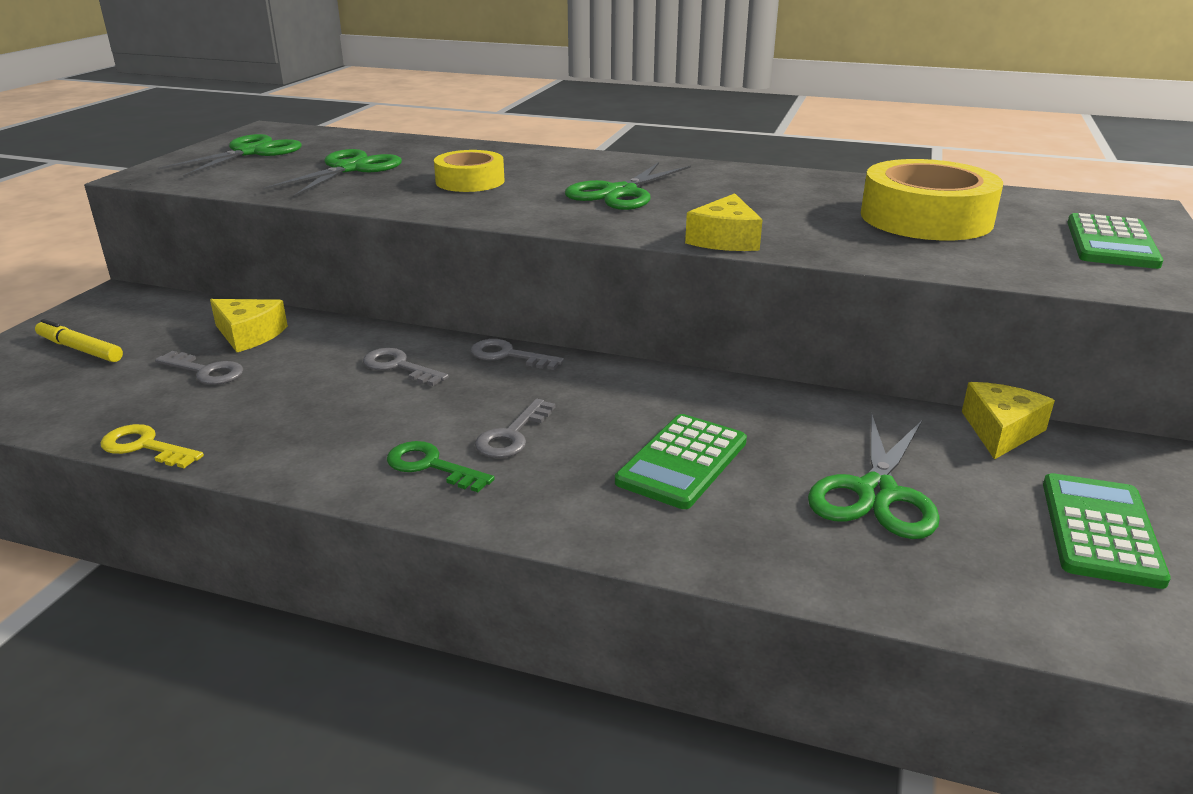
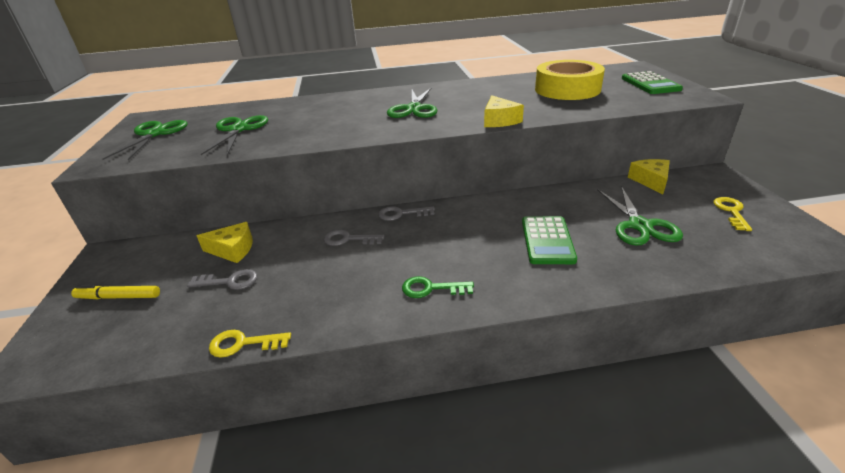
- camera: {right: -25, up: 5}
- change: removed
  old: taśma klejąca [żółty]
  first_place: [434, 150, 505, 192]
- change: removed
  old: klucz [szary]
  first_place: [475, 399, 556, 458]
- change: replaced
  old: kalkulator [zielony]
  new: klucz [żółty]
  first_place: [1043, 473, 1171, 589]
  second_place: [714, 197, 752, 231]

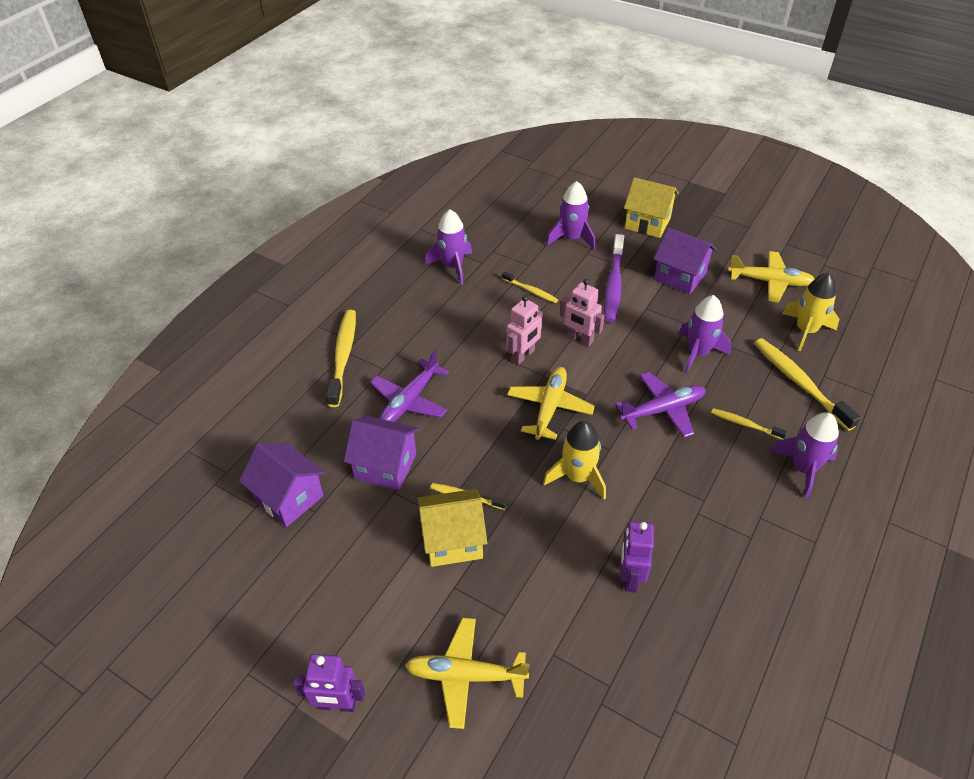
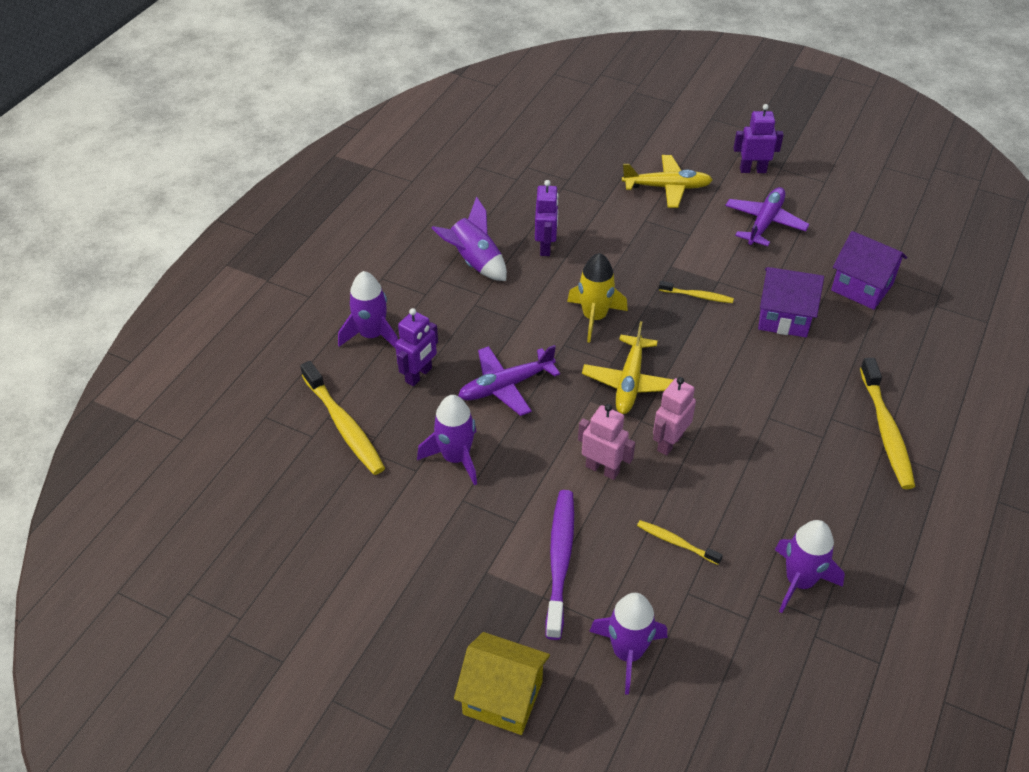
- camera: {right: 175, up: 0}
- change: removed
  old: domek [żółty]
  first_place: [418, 489, 487, 567]
- change: removed
  old: domek [fioletowy]
  first_place: [653, 228, 717, 294]
- change: removed
  old: samolot [żółty]
  first_place: [728, 251, 814, 303]
- change: removed
  old: rakieta [żółty]
  first_place: [782, 273, 839, 351]
- change: added
  new: rakieta [fioletowy]
  second_place: [432, 197, 507, 281]
- change: moved
  old: samolot [fioletowy]
  first_place: [370, 350, 449, 422]
  second_place: [725, 187, 809, 246]
- change: replaced
  old: szczoteczka do zębów [żółty]
  new: robot [fioletowy]
  first_place: [711, 408, 787, 440]
  second_place: [395, 308, 438, 386]

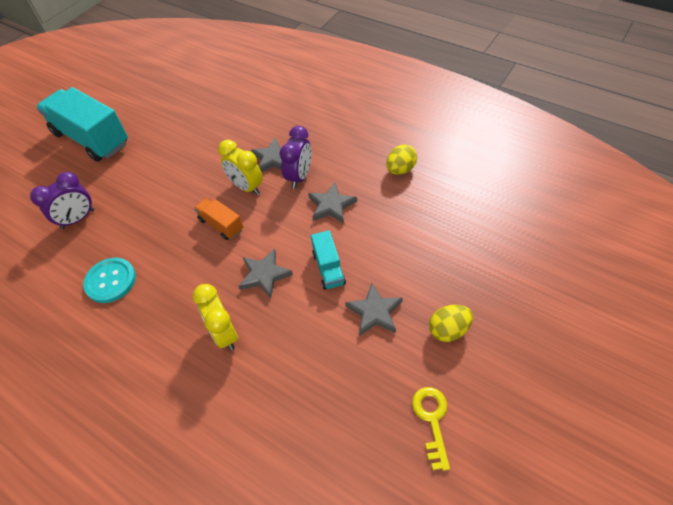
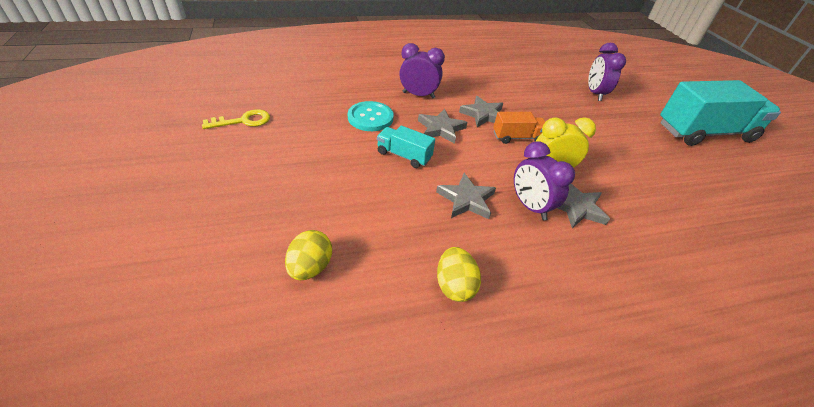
- camera: {right: 125, up: -10}
- change: moved
  old: guzik [turkusowy]
  first_place: [83, 258, 136, 303]
  second_place: [348, 101, 394, 131]
- change: moved
  old: gwiazda [szary]
  first_place: [345, 283, 403, 336]
  second_place: [459, 96, 503, 127]
- change: moved
  old: jajko [żółty]
  first_place: [429, 305, 473, 342]
  second_place: [285, 230, 332, 280]
- change: recoloured
  old: budzik [żółty]
  new: budzik [fioletowy]
  first_place: [193, 284, 238, 351]
  second_place: [399, 43, 445, 99]
- change: turned
  old: klucz [żółty]
  first_place: [412, 387, 450, 471]
  second_place: [202, 109, 270, 129]
  degrees: -60

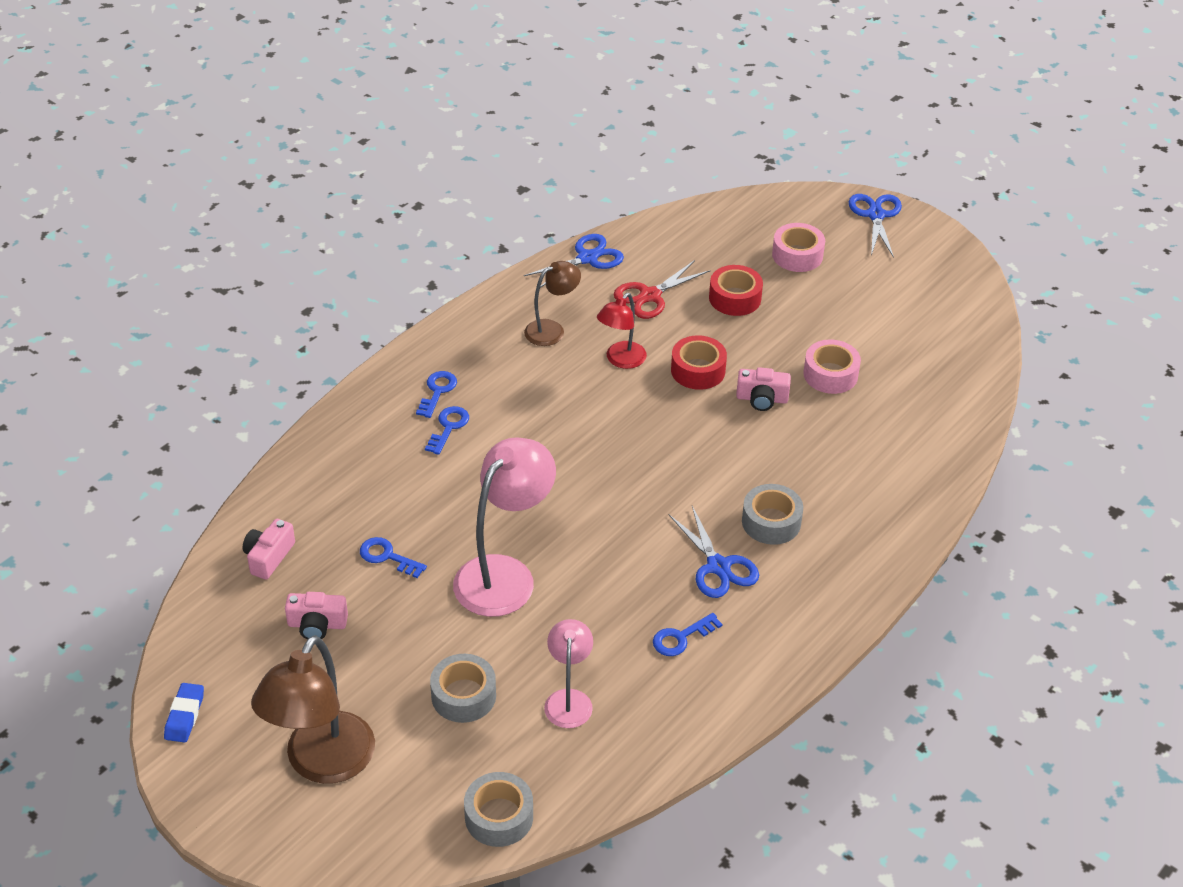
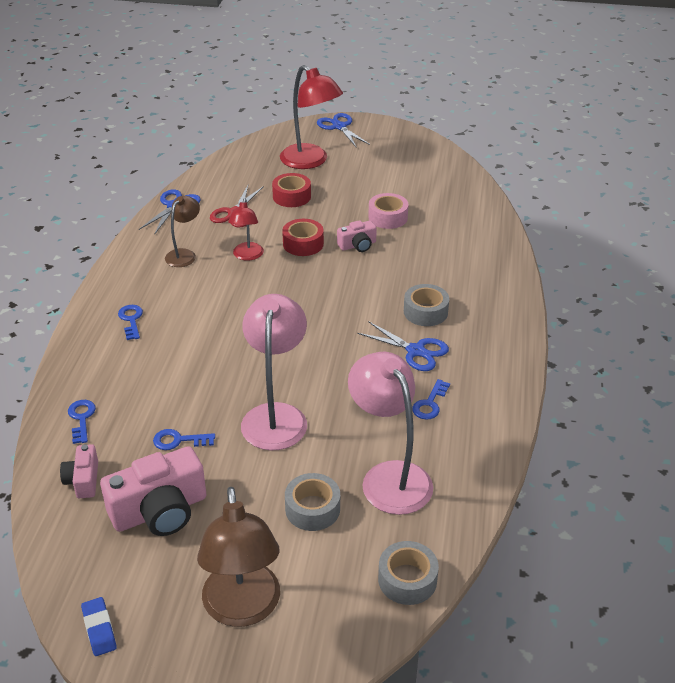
- camera: {right: -30, up: -5}
- change: moved
  old: klucz [niebieski]
  first_place: [425, 406, 469, 455]
  second_place: [68, 400, 96, 444]
- change: replaced
  old: taśma klejąca [różowy]
  new: lampka [czerwony]
  first_place: [772, 223, 825, 272]
  second_place: [280, 65, 343, 169]
- change: resized
  old: aparat fotograficzny [różowy]
  first_place: [285, 592, 348, 639]
  second_place: [100, 446, 207, 536]
  factor: 1.87
- change: resized
  old: lampka [różowy]
  first_place: [544, 619, 593, 728]
  second_place: [348, 352, 433, 515]
  factor: 1.77

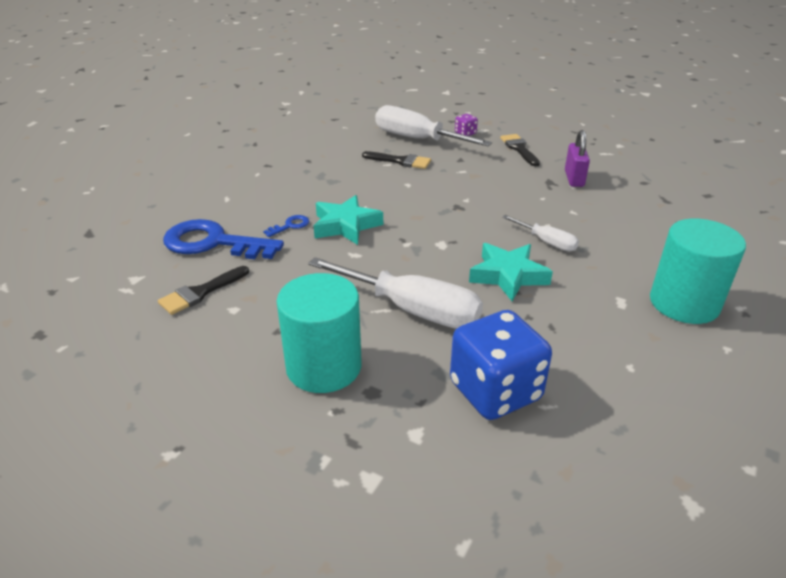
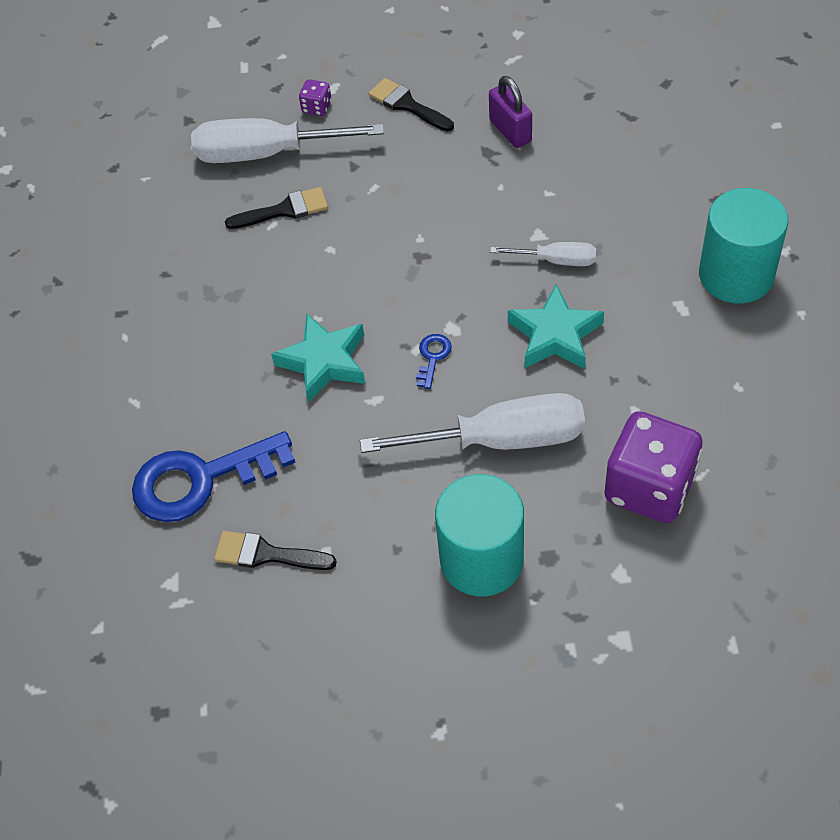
- camera: {right: -30, up: 20}
- change: moved
  old: klucz [niebieski]
  first_place: [263, 215, 309, 237]
  second_place: [416, 334, 452, 389]
- change: recoloured
  old: kostka do gry [niebieski]
  new: kostka do gry [fioletowy]
  first_place: [450, 310, 552, 420]
  second_place: [604, 411, 703, 523]
- change: turned
  old: pędzel [czarny]
  first_place: [158, 266, 249, 315]
  second_place: [214, 531, 337, 570]
  degrees: 90

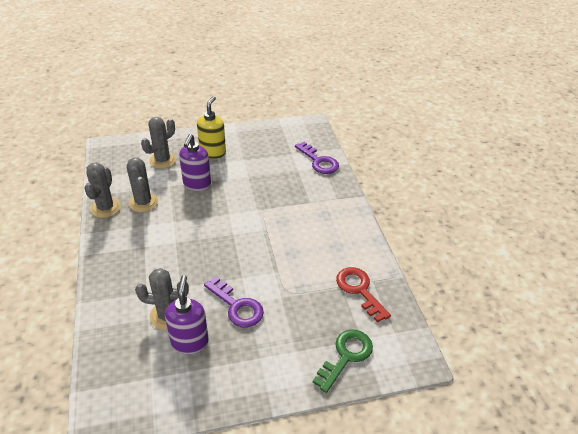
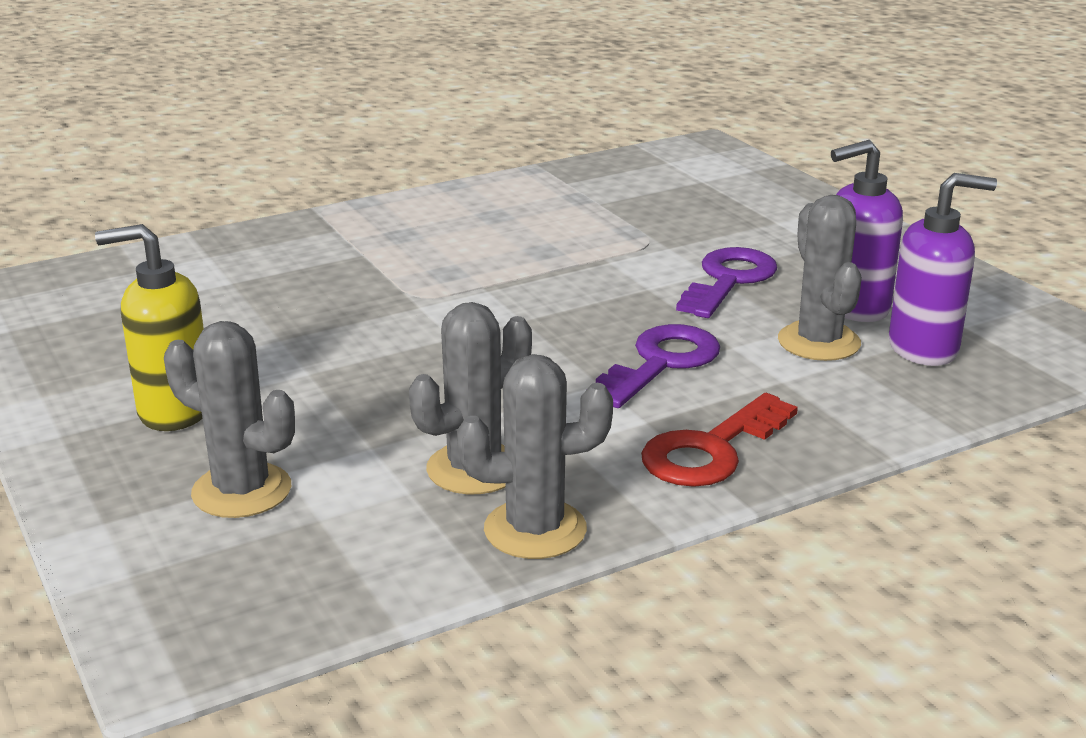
- camera: {right: -105, up: -15}
- change: removed
  old: klucz [zielony]
  first_place: [312, 329, 373, 393]
- change: moved
  old: dozownik mydła [fioletowy]
  first_place: [179, 134, 211, 191]
  second_place: [889, 173, 997, 366]
- change: moved
  old: klucz [fioletowy]
  first_place: [295, 142, 339, 174]
  second_place: [586, 324, 720, 408]
- change: moved
  old: klucz [czerwony]
  first_place: [336, 267, 391, 323]
  second_place: [641, 393, 798, 487]

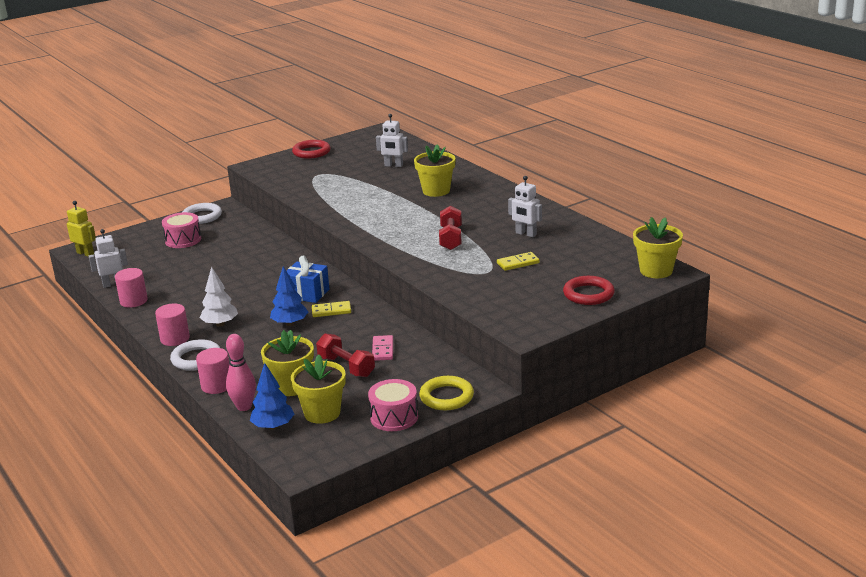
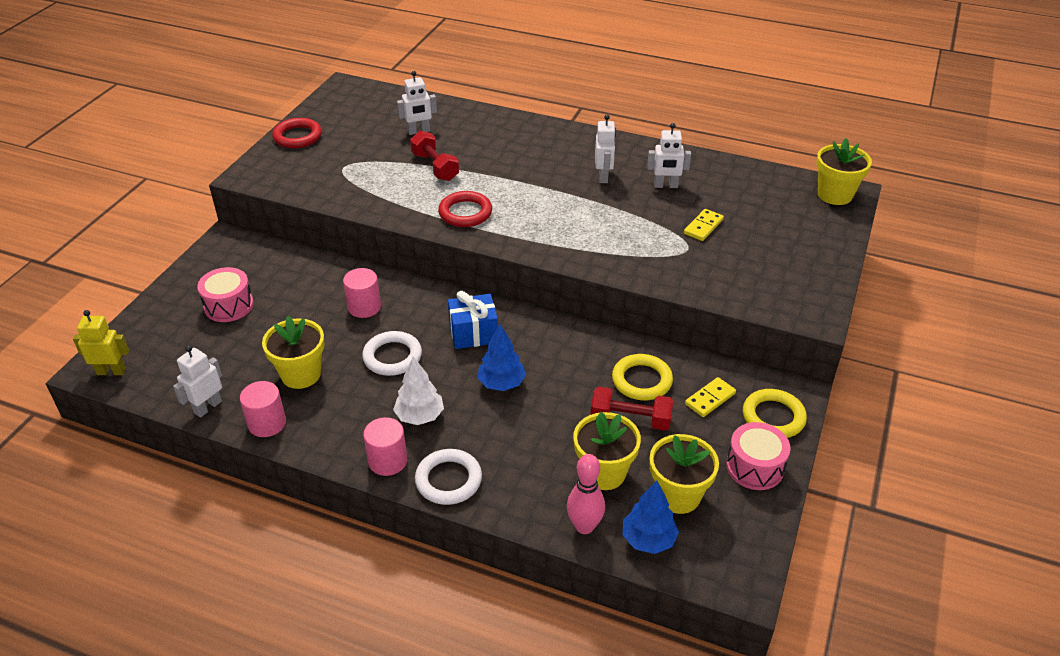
- camera: {right: -35, up: 15}
- change: added
  new: robot [biały]
  second_place: [595, 114, 616, 183]
- change: moved
  old: pierścień [biały]
  first_place: [183, 203, 222, 224]
  second_place: [362, 331, 422, 376]
- change: moved
  old: walec [różowy]
  first_place: [196, 348, 230, 394]
  second_place: [343, 268, 381, 318]
- change: moved
  old: kostka domina [żółty]
  first_place: [312, 301, 351, 317]
  second_place: [685, 377, 736, 417]
- change: moved
  old: doniczka [żółty]
  first_place: [414, 144, 455, 197]
  second_place: [262, 316, 325, 389]
- change: moved
  old: hantel [czerwony]
  first_place: [439, 206, 462, 250]
  second_place: [410, 131, 459, 181]
- change: moved
  old: pierścień [czerwony]
  first_place: [563, 276, 615, 305]
  second_place: [438, 191, 492, 227]
- change: replaced
  old: kostka domina [różowy]
  new: pierścień [żółty]
  first_place: [372, 335, 393, 361]
  second_place: [612, 354, 673, 400]

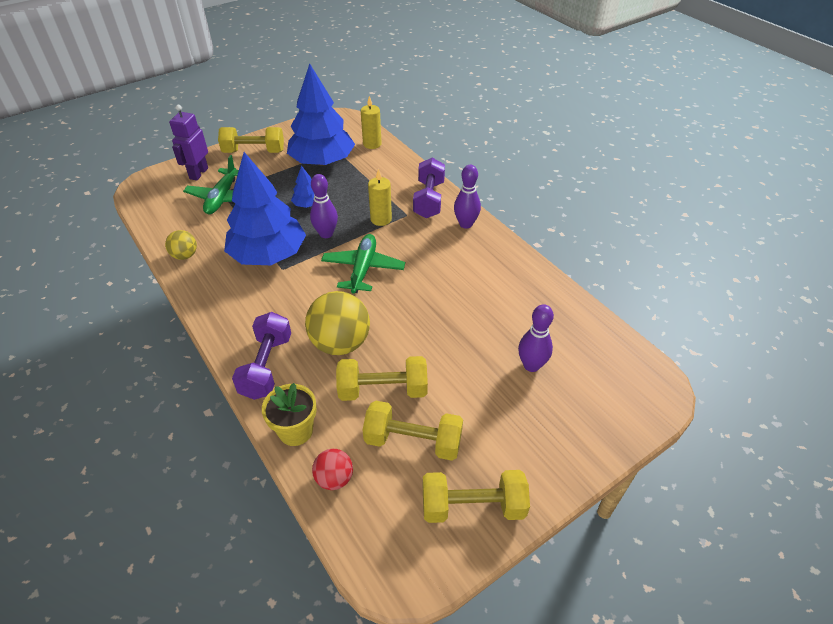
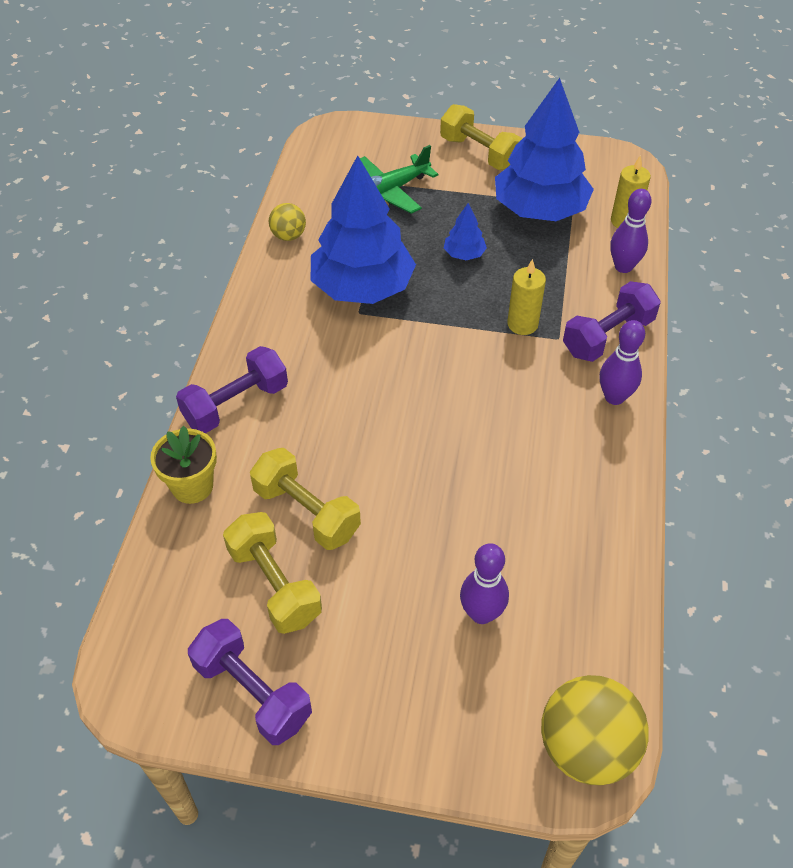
- camera: {right: 45, up: 5}
- change: removed
  old: robot [fioletowy]
  first_place: [169, 105, 208, 180]
- change: removed
  old: piłka [czerwony]
  first_place: [312, 449, 353, 490]
- change: removed
  old: samolot [zielony]
  first_place: [321, 234, 405, 293]
- change: moved
  old: piłka [żółty]
  first_place: [305, 291, 370, 355]
  second_place: [541, 675, 649, 785]
- change: moved
  old: kręgiel [fioletowy]
  first_place: [310, 174, 338, 238]
  second_place: [610, 189, 651, 273]
- change: recoloured
  old: hantel [żółty]
  new: hantel [fioletowy]
  first_place: [423, 470, 530, 523]
  second_place: [188, 619, 312, 745]

